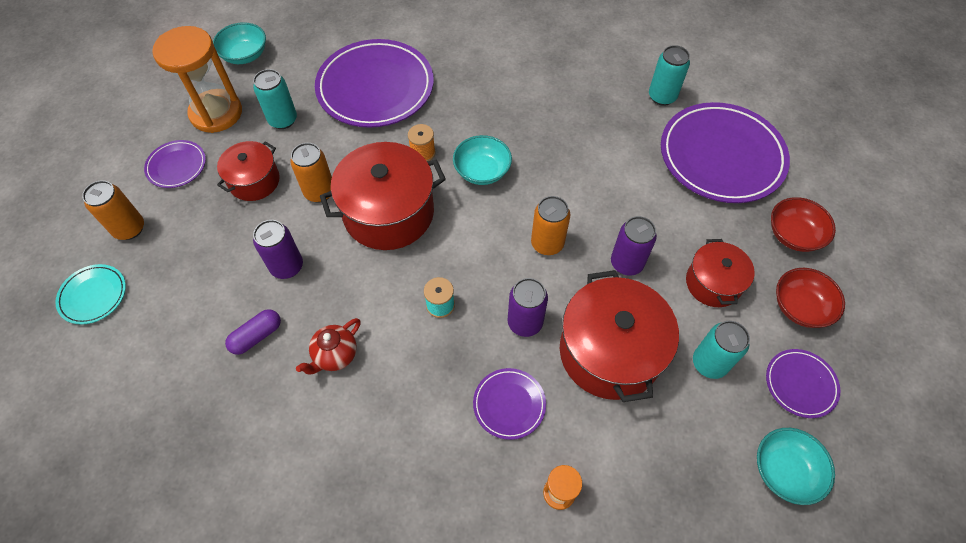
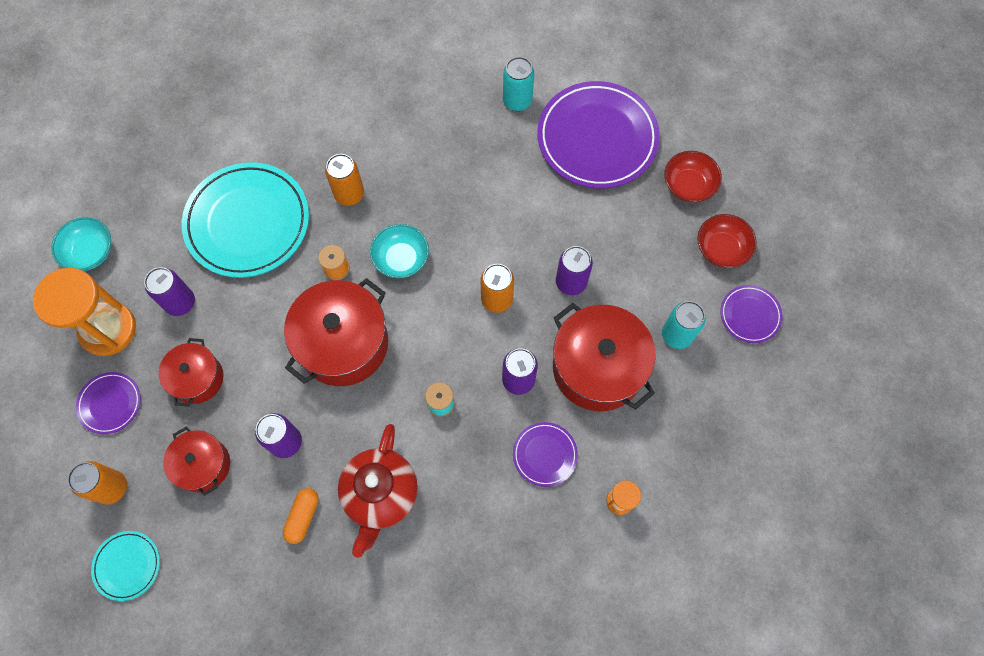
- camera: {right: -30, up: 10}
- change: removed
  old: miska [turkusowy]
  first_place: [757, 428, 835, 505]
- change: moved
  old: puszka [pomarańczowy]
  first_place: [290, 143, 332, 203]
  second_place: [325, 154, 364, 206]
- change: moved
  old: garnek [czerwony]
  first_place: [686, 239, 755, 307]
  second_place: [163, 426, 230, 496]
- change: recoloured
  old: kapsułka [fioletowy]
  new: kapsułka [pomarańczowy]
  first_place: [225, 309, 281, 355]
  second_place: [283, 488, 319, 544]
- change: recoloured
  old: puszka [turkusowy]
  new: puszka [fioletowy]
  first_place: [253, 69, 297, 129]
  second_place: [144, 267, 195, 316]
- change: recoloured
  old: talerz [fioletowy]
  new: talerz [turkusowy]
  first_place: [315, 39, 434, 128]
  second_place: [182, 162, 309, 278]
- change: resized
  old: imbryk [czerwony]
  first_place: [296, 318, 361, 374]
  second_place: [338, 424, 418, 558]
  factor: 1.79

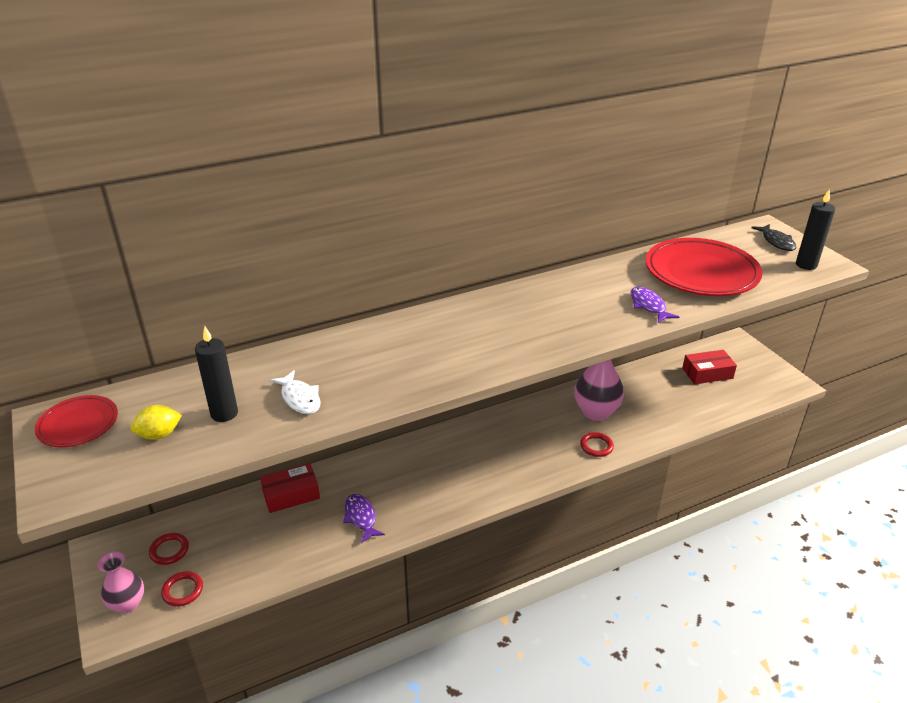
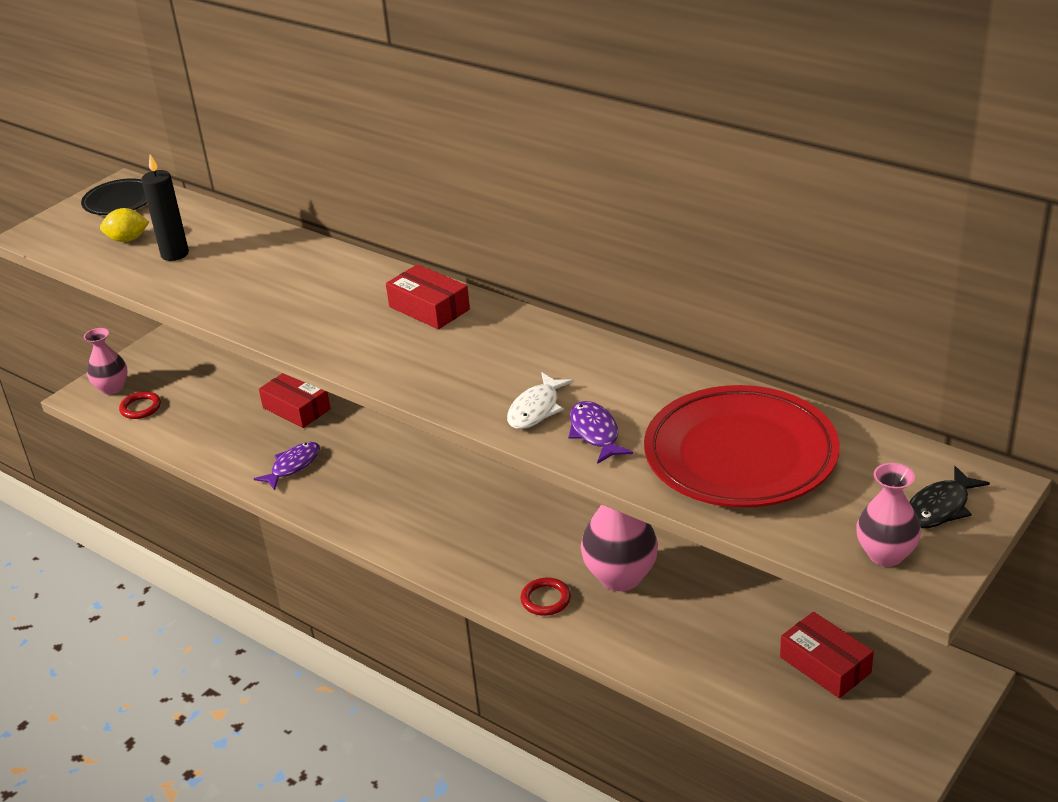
- camera: {right: 65, up: 0}
- change: removed
  old: pierścień [czerwony]
  first_place: [149, 533, 189, 565]
- change: added
  new: pudełko [czerwony]
  second_place: [386, 264, 470, 329]
- change: moved
  old: ryba [biały]
  first_place: [269, 370, 320, 414]
  second_place: [507, 372, 574, 429]
- change: replaced
  old: świeca [czarny]
  new: wazon [różowy]
  first_place: [796, 190, 835, 270]
  second_place: [856, 463, 921, 567]
- change: recoloured
  old: talerz [czerwony]
  new: talerz [czarny]
  first_place: [35, 395, 118, 447]
  second_place: [81, 178, 147, 215]
- change: turned
  old: cytryna [żółty]
  first_place: [130, 405, 182, 440]
  second_place: [100, 208, 149, 242]
  degrees: -45
- change: turned
  old: ryba [fioletowy]
  first_place: [630, 287, 679, 323]
  second_place: [568, 401, 633, 464]
  degrees: -60

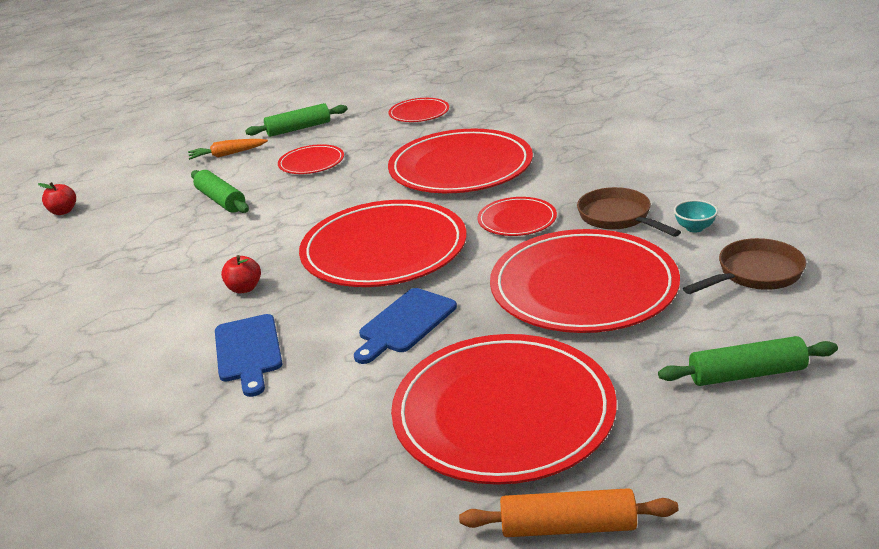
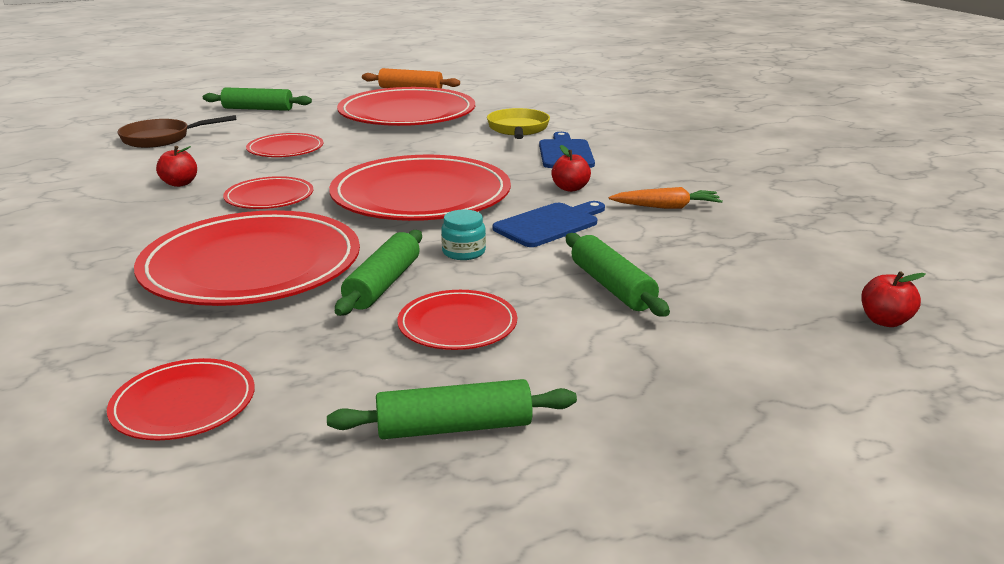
- camera: {right: -170, up: -5}
- change: removed
  old: miska [turkusowy]
  first_place: [674, 200, 718, 233]
- change: added
  new: wałek do ciasta [zielony]
  second_place: [335, 230, 422, 316]
- change: added
  new: słoik [turkusowy]
  second_place: [441, 210, 486, 260]
- change: added
  new: patelnia [żółty]
  second_place: [487, 108, 550, 139]
- change: moved
  old: marchewka [pomarańczowy]
  first_place: [188, 139, 268, 160]
  second_place: [609, 187, 723, 209]
- change: moved
  old: deska do krojenia [niebieski]
  first_place: [354, 288, 457, 364]
  second_place: [493, 201, 605, 247]
- change: replaced
  old: patelnia [brązowy]
  new: jabłko [czerwony]
  first_place: [577, 187, 681, 237]
  second_place: [156, 146, 197, 187]
- change: resized
  old: talerz [czerwony]
  first_place: [490, 229, 680, 333]
  second_place: [246, 133, 324, 157]
  factor: 0.49

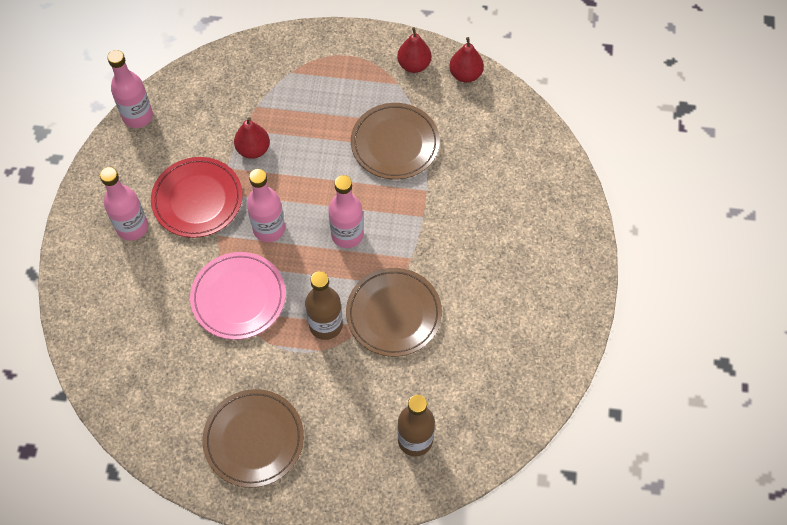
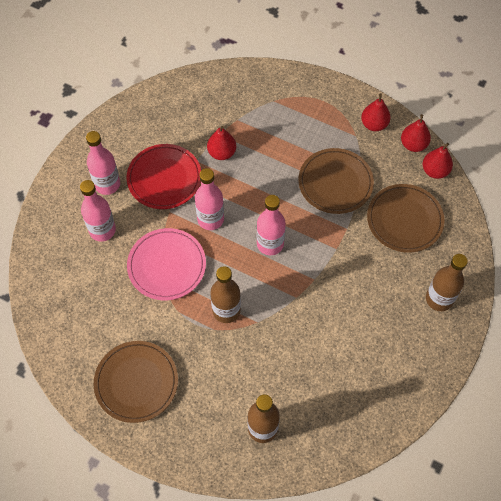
- camera: {right: 20, up: 0}
- change: added
  new: gruszka [czerwony]
  second_place: [423, 143, 453, 179]
- change: added
  new: butelka [brązowy]
  second_place: [426, 254, 468, 311]
- change: moved
  old: butelka [różowy]
  first_place: [107, 50, 153, 128]
  second_place: [80, 180, 116, 242]
- change: moved
  old: talerz [brązowy]
  first_place: [346, 268, 442, 357]
  second_place: [367, 184, 444, 253]

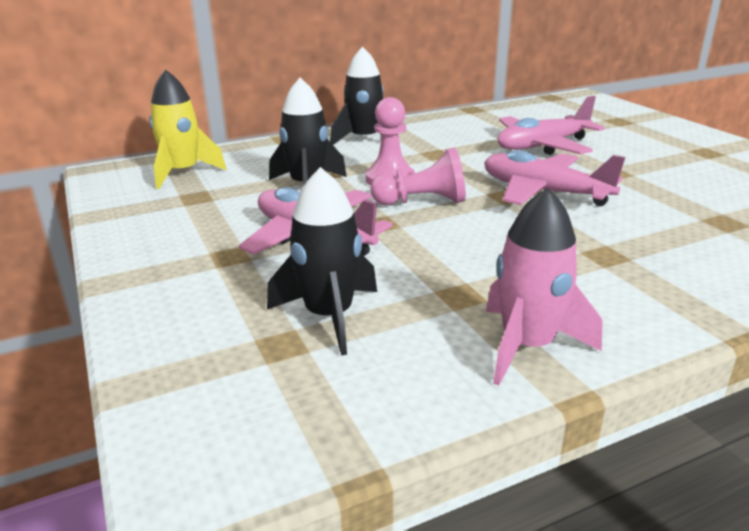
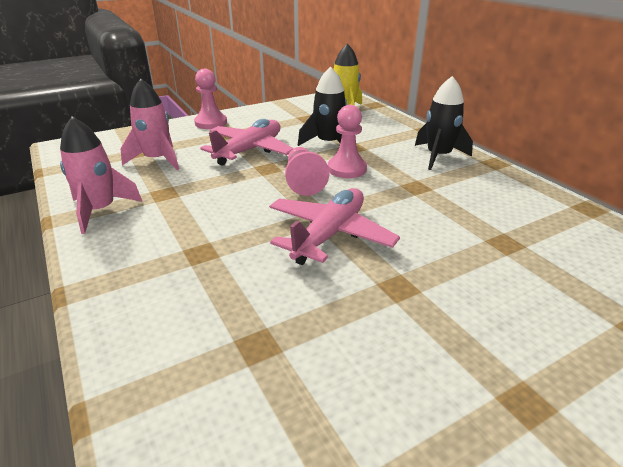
- camera: {right: 85, up: 5}
- change: removed
  old: samolot [różowy]
  first_place: [498, 96, 605, 155]
- change: added
  new: pionek [różowy]
  second_place: [194, 69, 227, 129]
- change: recoloured
  old: rakieta [czarny]
  new: rakieta [różowy]
  first_place: [267, 167, 377, 355]
  second_place: [120, 79, 179, 170]

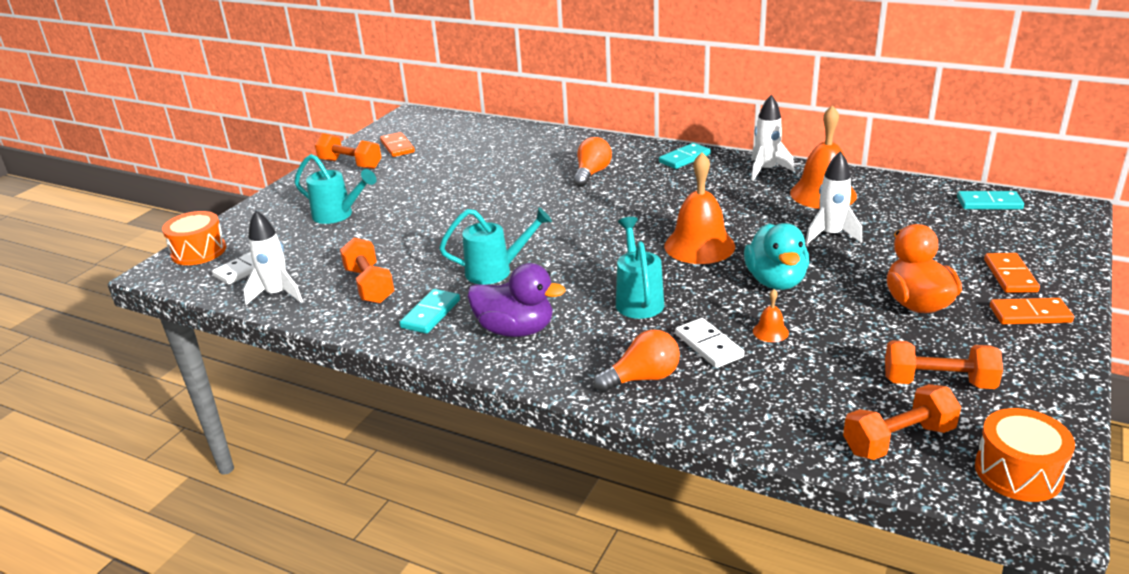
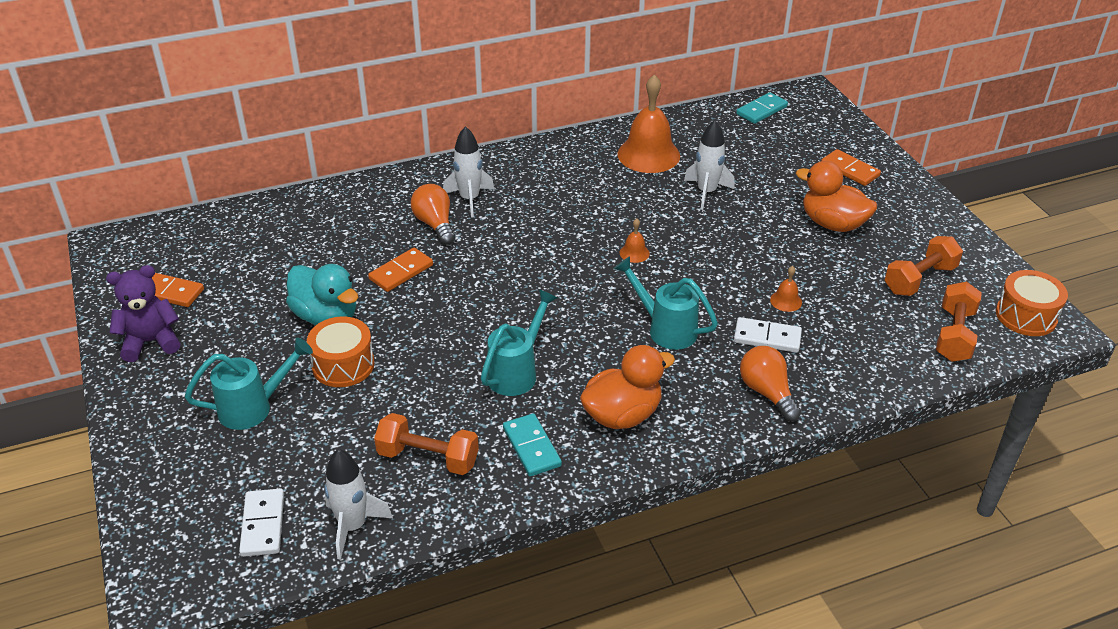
- camera: {right: -50, up: 10}
- change: removed
  old: kostka domina [turkusowy]
  first_place: [659, 143, 711, 169]
- change: moved
  old: bęben [pomarańczowy]
  first_place: [162, 211, 226, 265]
  second_place: [307, 317, 375, 387]
- change: moved
  old: kaczka [turkusowy]
  first_place: [744, 223, 809, 290]
  second_place: [286, 264, 358, 325]
- change: moved
  old: rakieta [biały]
  first_place: [751, 95, 794, 181]
  second_place: [443, 126, 494, 218]
- change: moved
  old: kostka domina [pomarańczowy]
  first_place: [990, 298, 1074, 324]
  second_place: [368, 247, 433, 292]
- change: replaced
  old: hantel [pomarańczowy]
  new: miś [fioletowy]
  first_place: [315, 133, 381, 169]
  second_place: [106, 265, 180, 362]
- change: recoloured
  old: kaczka [fioletowy]
  new: kaczka [pomarańczowy]
  first_place: [467, 263, 566, 337]
  second_place: [580, 345, 675, 429]
- change: turned
  old: żarówka [pomarańczowy]
  first_place: [593, 329, 680, 393]
  second_place: [740, 346, 801, 422]
  degrees: -45
- change: resized
  old: dzwonek [pomarańczowy]
  first_place: [664, 152, 735, 264]
  second_place: [620, 218, 650, 263]
  factor: 0.43

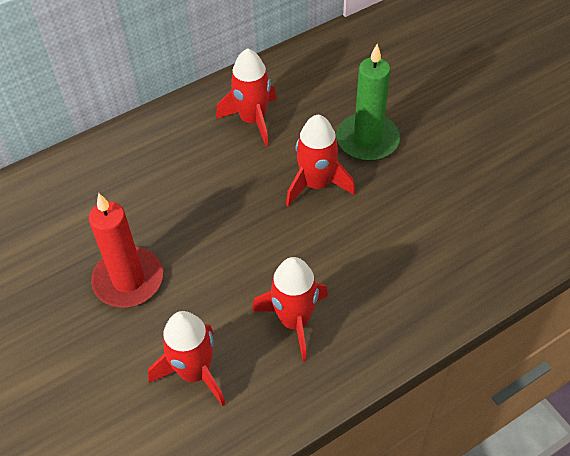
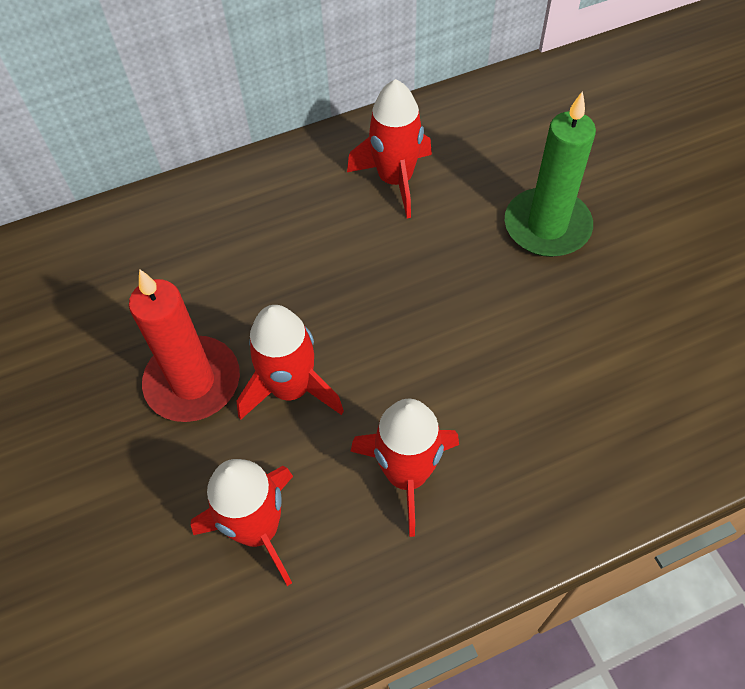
- camera: {right: 10, up: 5}
- change: moved
  old: rakieta [czerwony]
  first_place: [286, 115, 355, 207]
  second_place: [237, 305, 344, 420]

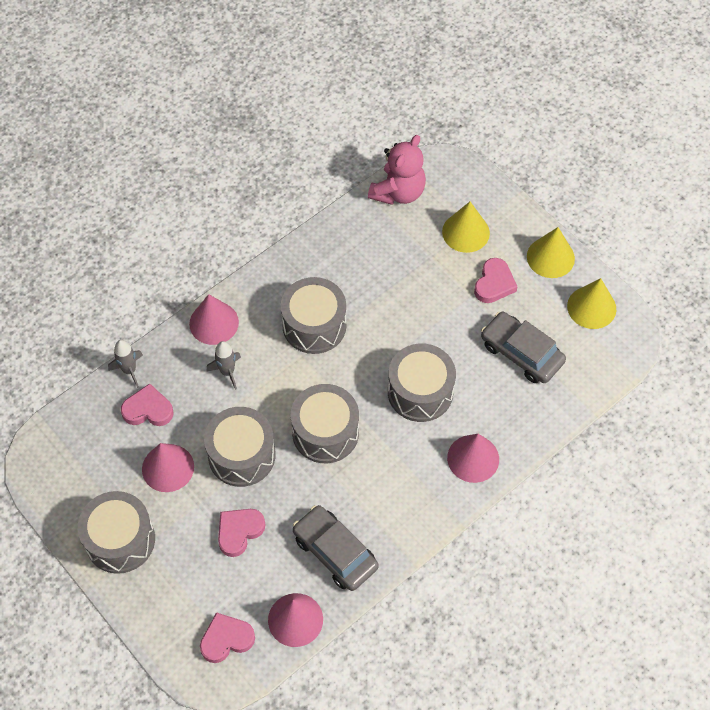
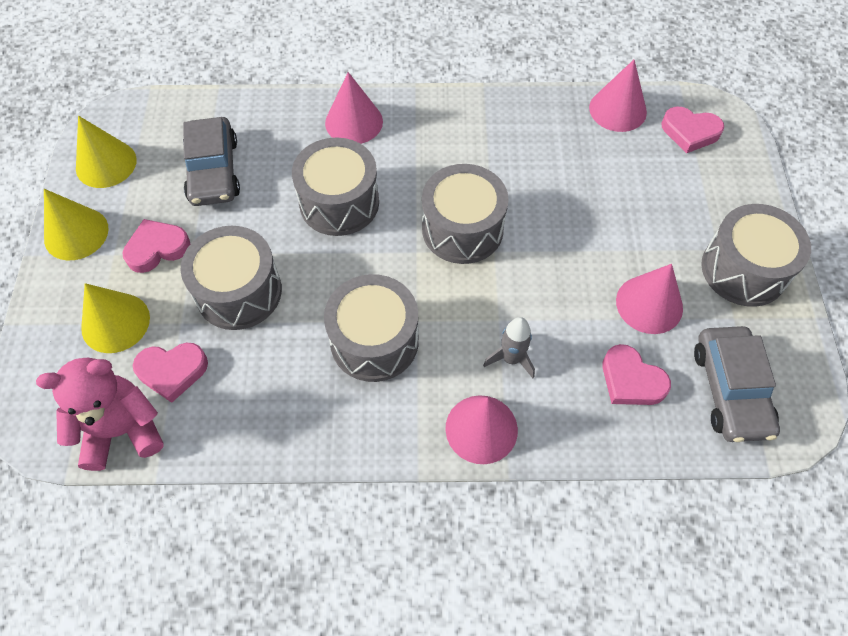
- camera: {right: -140, up: 0}
- change: removed
  old: rakieta [szary]
  first_place: [108, 340, 143, 388]
- change: moved
  old: bęben [szary]
  first_place: [204, 407, 276, 487]
  second_place: [181, 226, 282, 330]
- change: moved
  old: serce [różowy]
  first_place: [218, 509, 265, 557]
  second_place: [133, 343, 208, 403]
- change: moved
  old: samochód [szary]
  first_place: [293, 505, 379, 591]
  second_place: [694, 326, 780, 442]

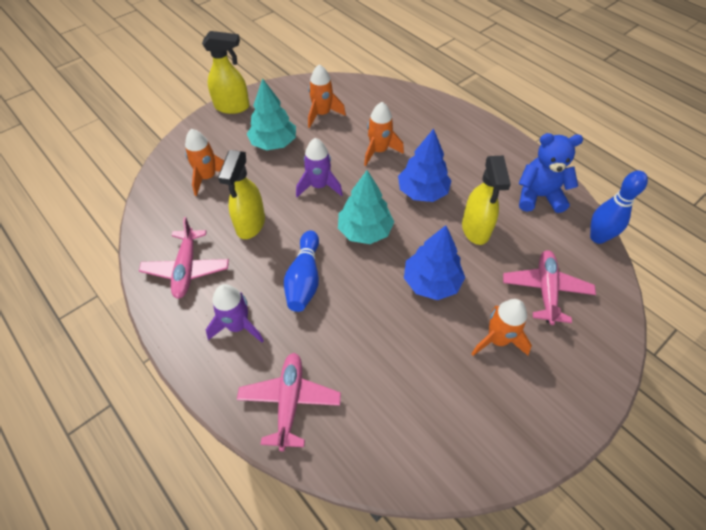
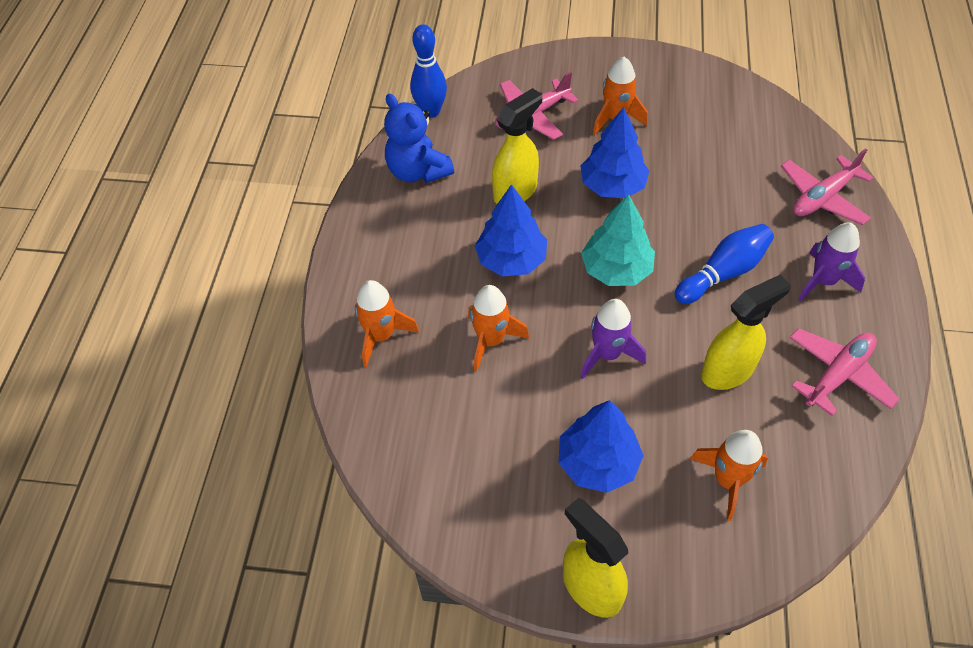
- camera: {right: -130, up: 0}
- change: moved
  old: rakieta [pomarańczowy]
  first_place: [308, 64, 346, 128]
  second_place: [355, 280, 419, 367]
- change: recoloured
  old: drzewko [turkusowy]
  new: drzewko [niebieski]
  first_place: [247, 78, 296, 150]
  second_place: [559, 400, 644, 493]

